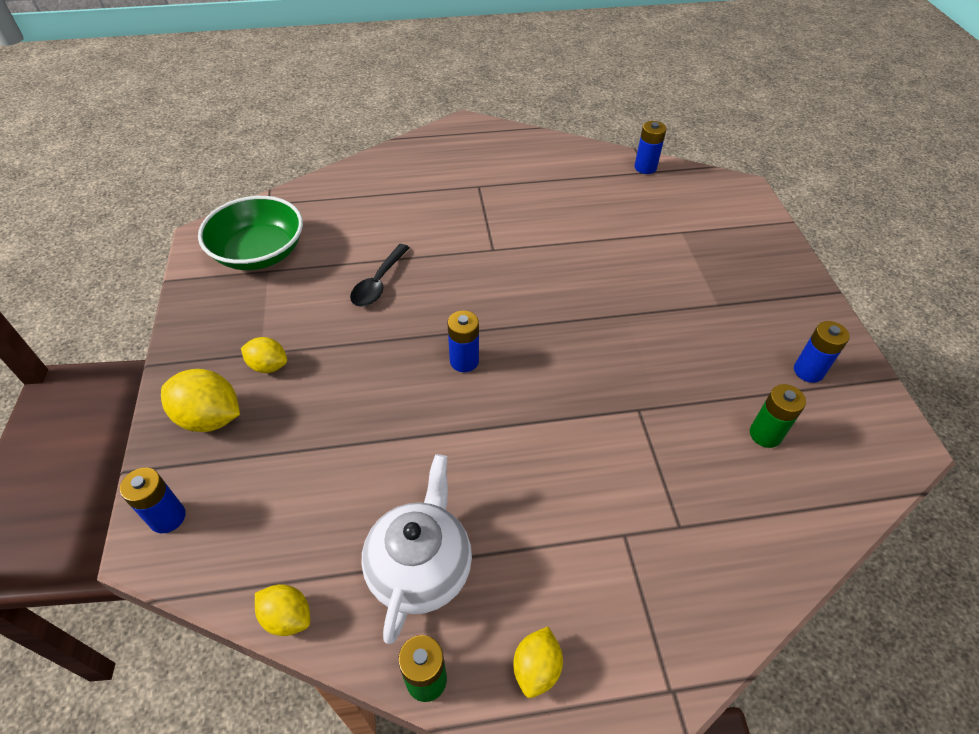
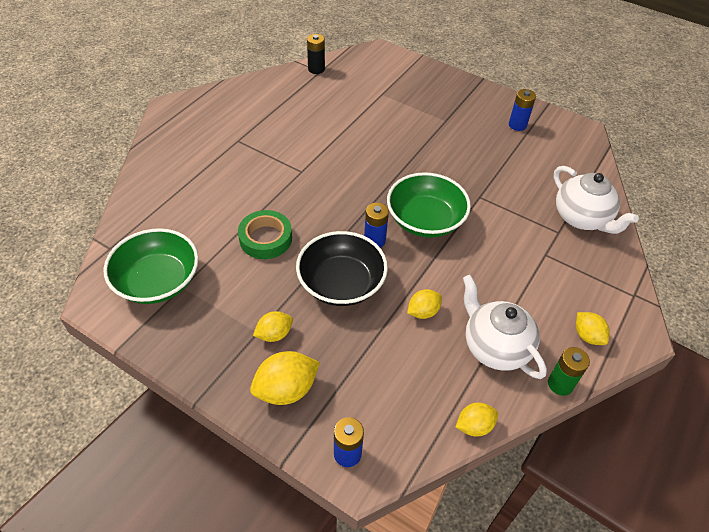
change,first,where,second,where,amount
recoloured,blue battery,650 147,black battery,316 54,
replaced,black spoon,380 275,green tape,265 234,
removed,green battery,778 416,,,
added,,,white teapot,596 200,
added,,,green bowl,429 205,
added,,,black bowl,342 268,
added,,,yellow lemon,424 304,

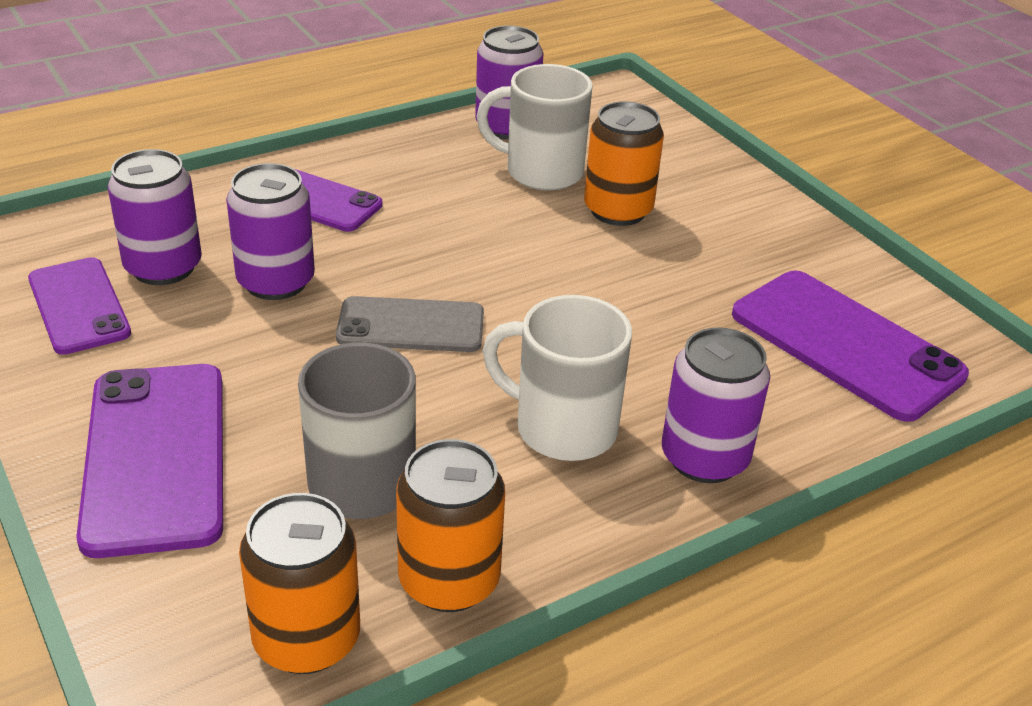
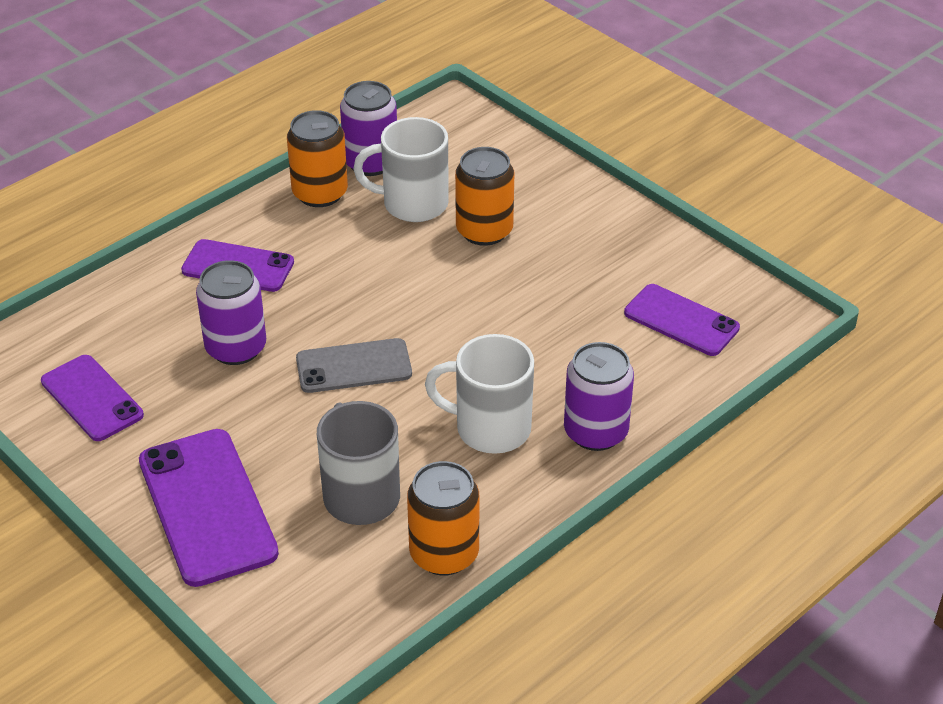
change,first,where,second,where,amount
removed,purple can,155 217,,,
resized,purple phone,850 346,,682 320,x0.64
moved,orange can,299 583,,317 158,

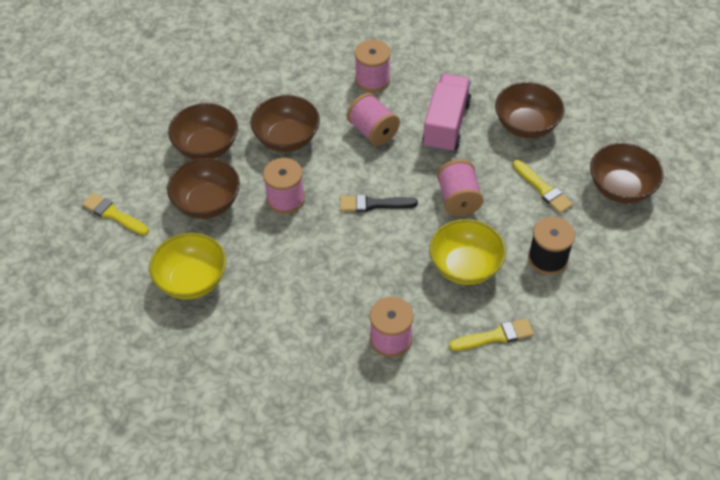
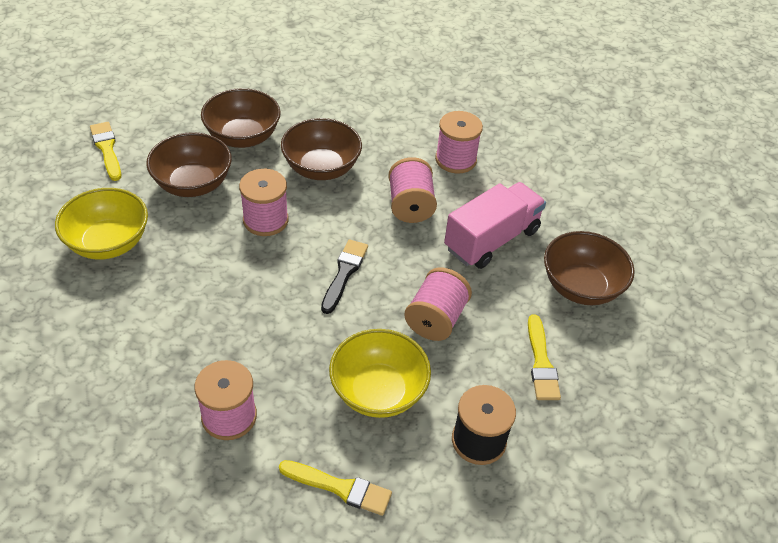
change,first,where,second,where,amount
removed,brown bowl,626 173,,,
turned,black brush,379 203,,344 276,75 degrees clockwise

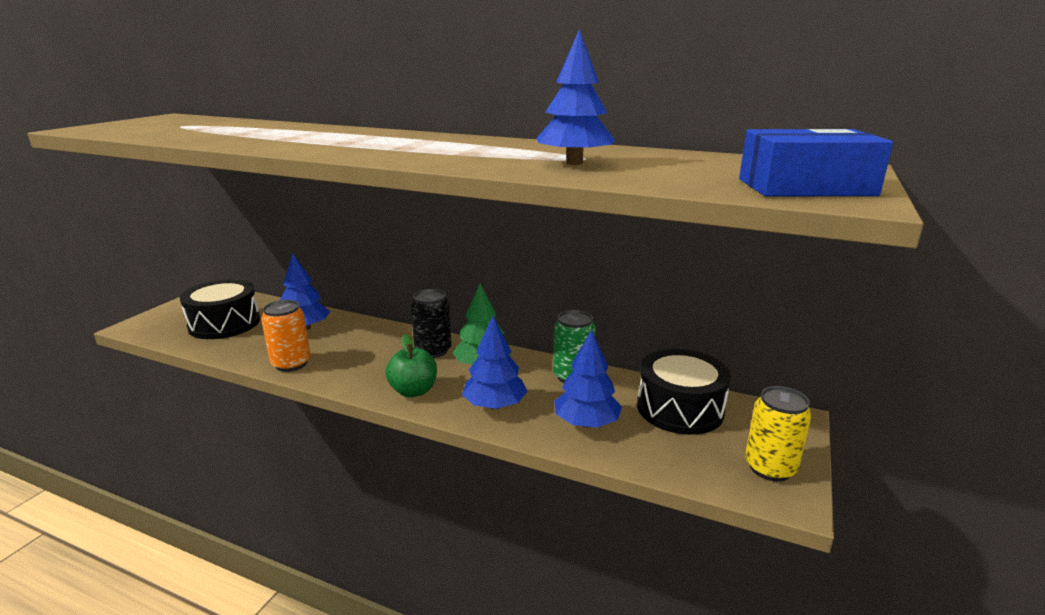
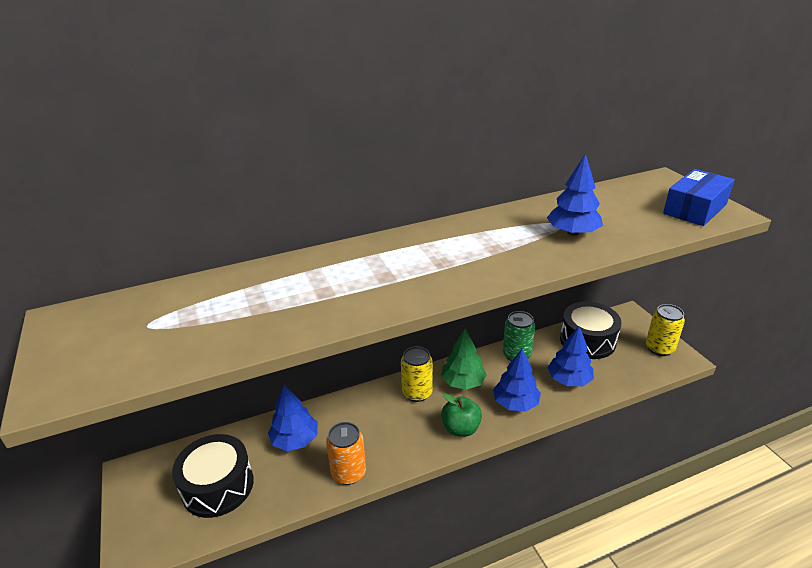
change,first,where,second,where,amount
recoloured,black can,431 323,yellow can,417 374,

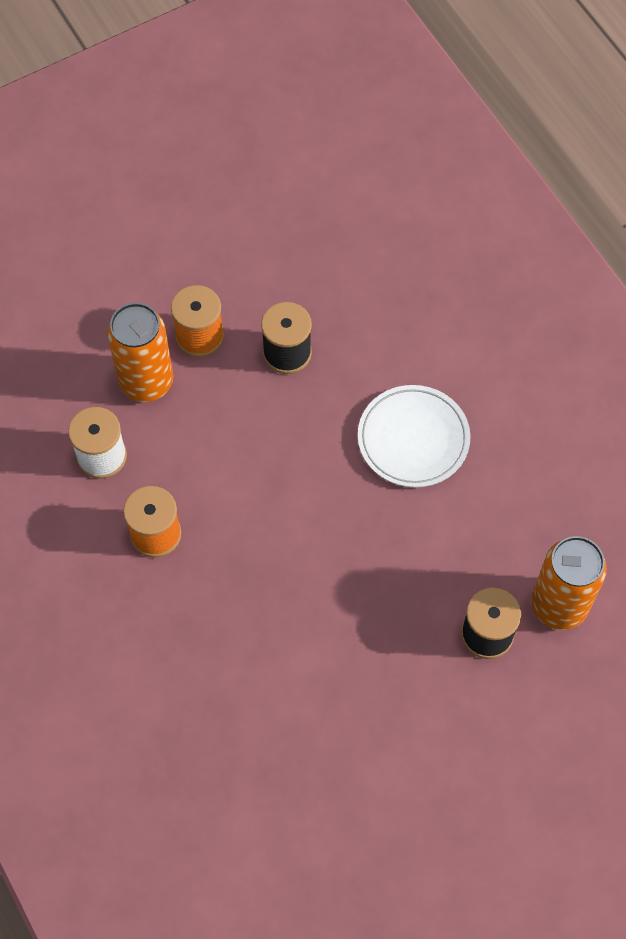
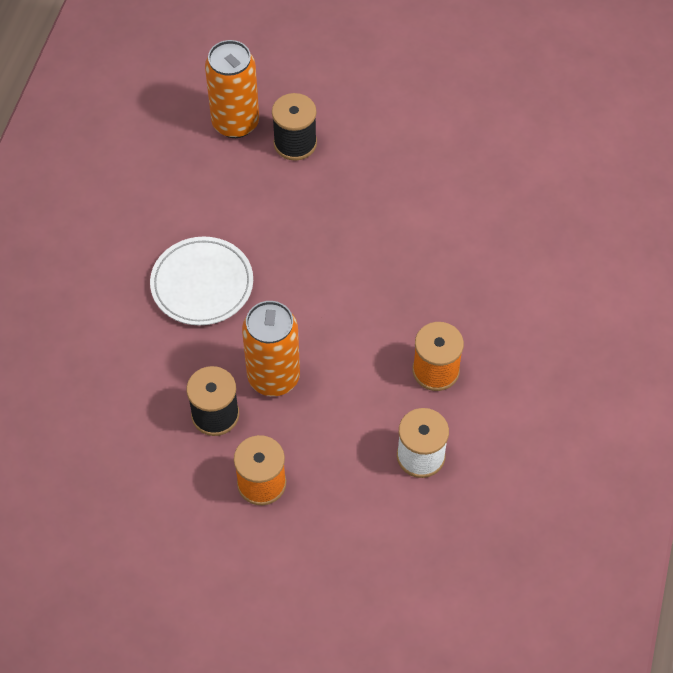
change,first,where,second,where,amount
moved,orange can,140 352,,271 348,

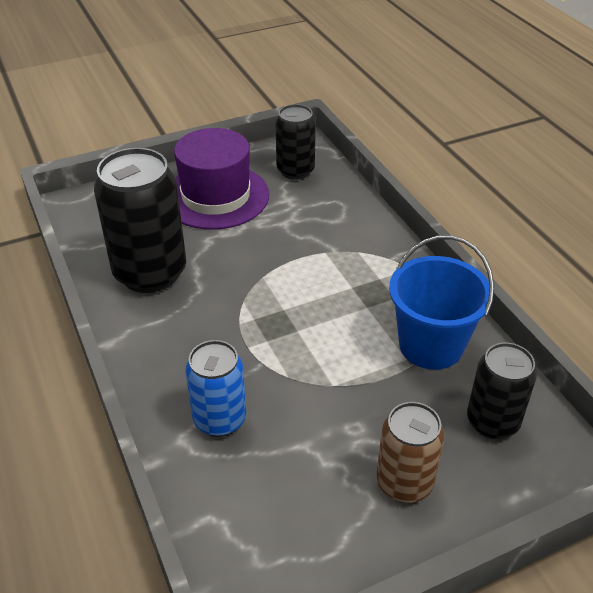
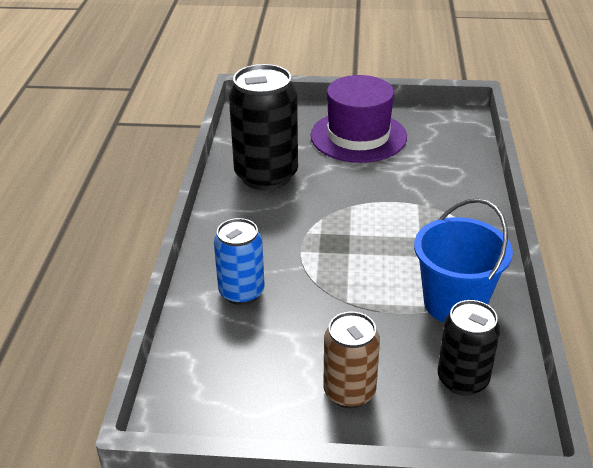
change,first,where,second,where,amount
removed,black can,296 142,,,

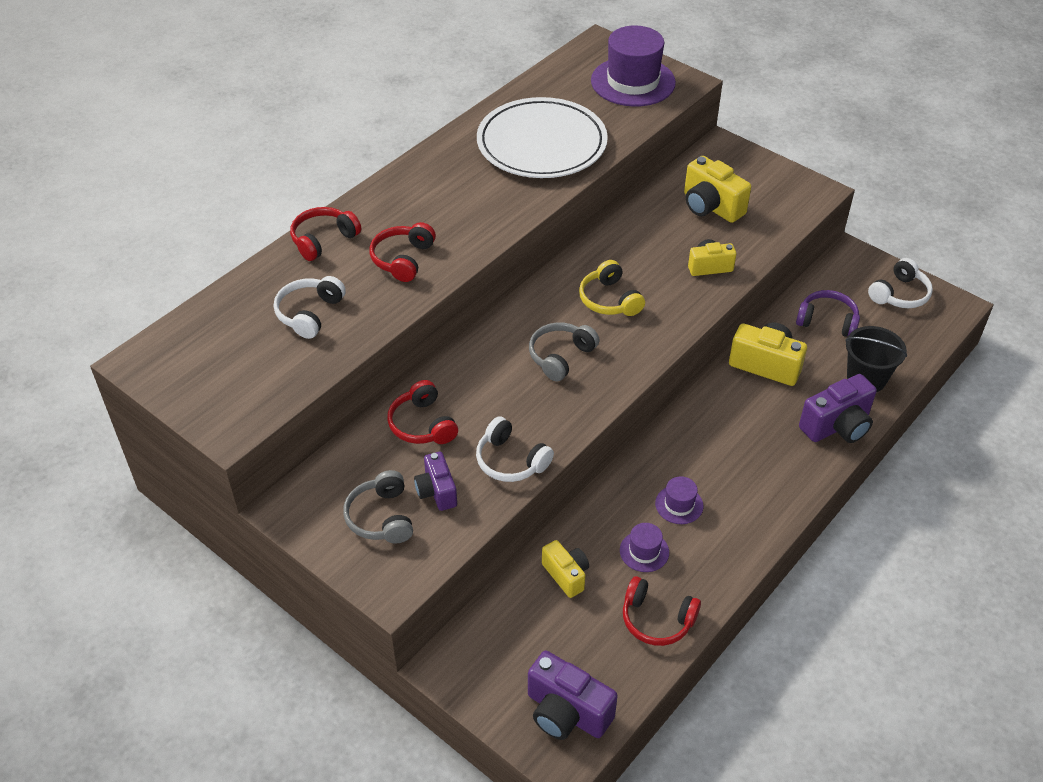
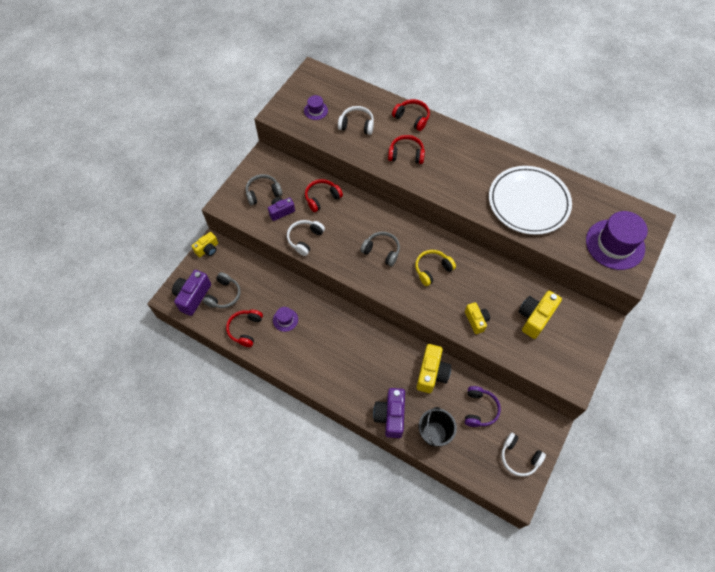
change,first,where,second,where,amount
turned,purple camera,838 408,,389 413,45 degrees clockwise
moved,purple hat,679 500,,316 107,
moved,yellow camera,565 569,,205 244,
added,,,grey headphones,222 290,

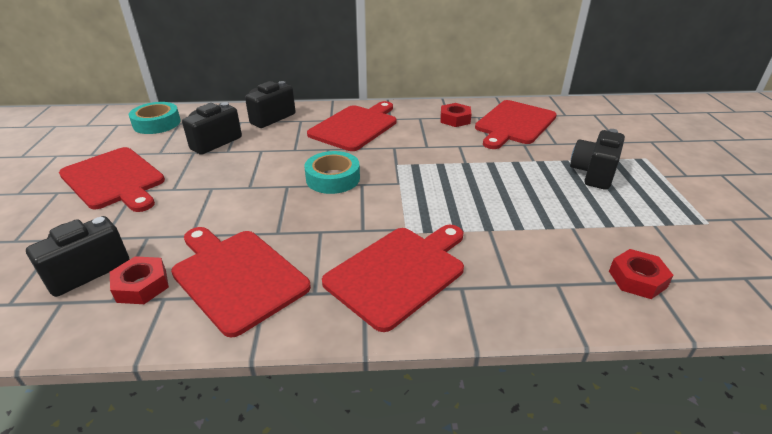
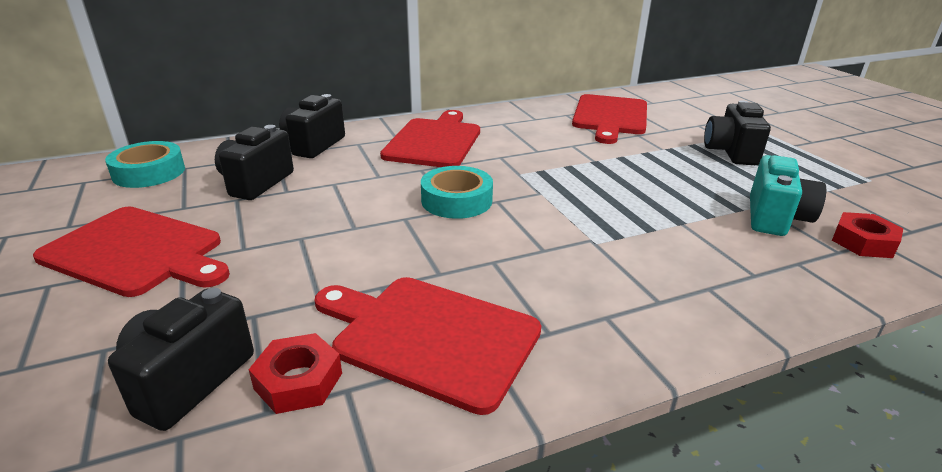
change,first,where,second,where,amount
removed,red nut,456 115,,,
removed,red cutting board,393 278,,,
added,,,turquoise camera,788 195,

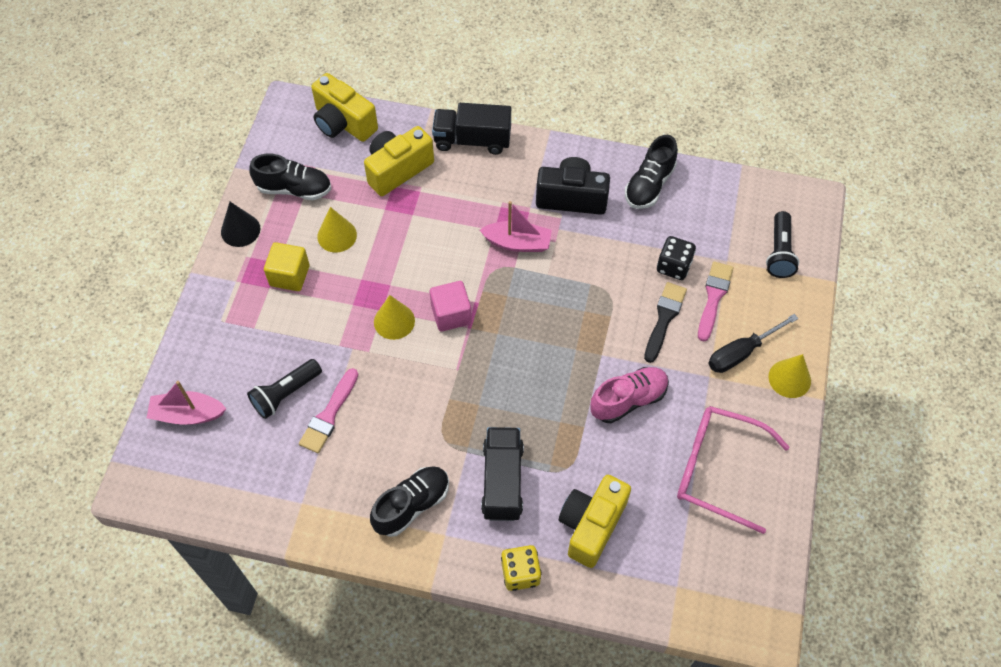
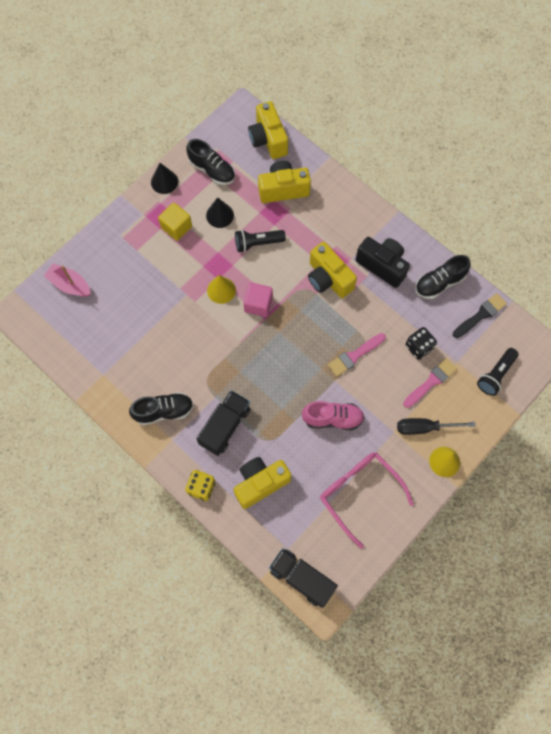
change,first,where,second,where,amount
moved,black truck,471 129,,303 578,
replaced,pink boat,516 226,yellow camera,332 270,
recoloured,yellow cone,337 230,black cone,220 212,
moved,black brush,665 322,,480 315,
moved,black flashlight,284 389,,260 241,
moved,pink brush,329 410,,357 355,

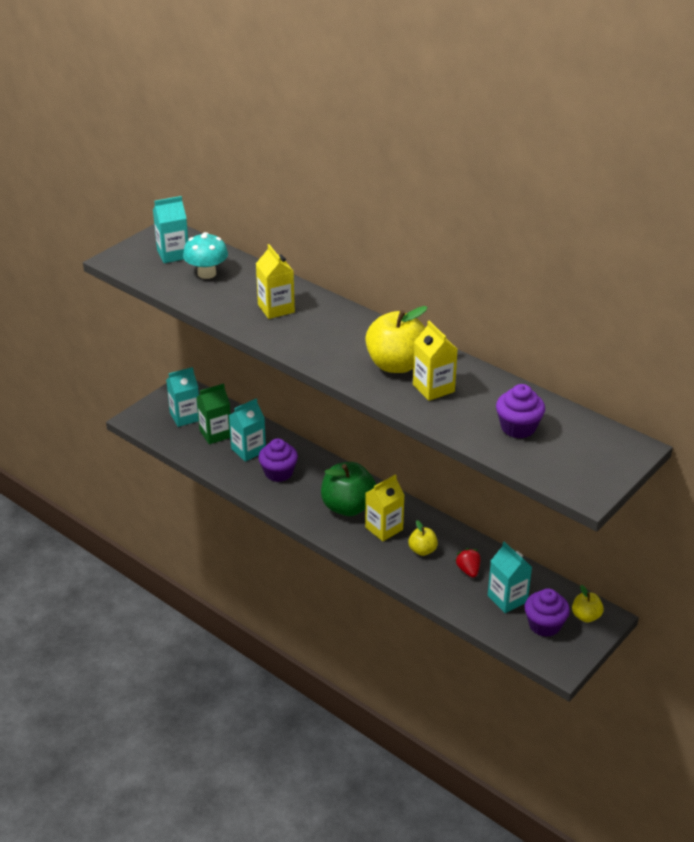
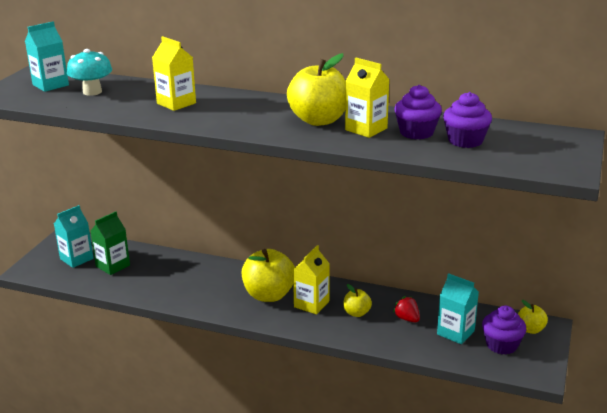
change,first,where,second,where,amount
removed,turquoise carton,247 430,,,
moved,purple cupcake,278 460,,418 112,
recoloured,green apple,348 489,yellow apple,268 275,

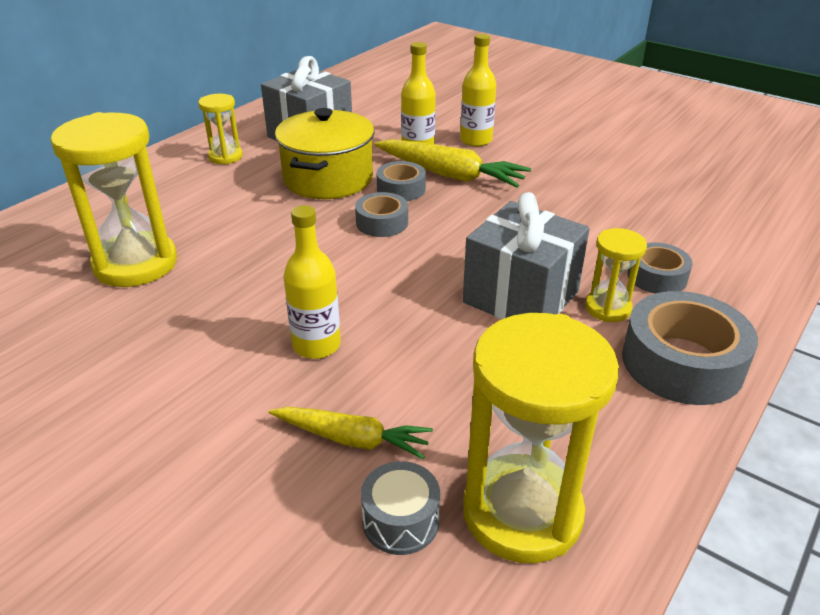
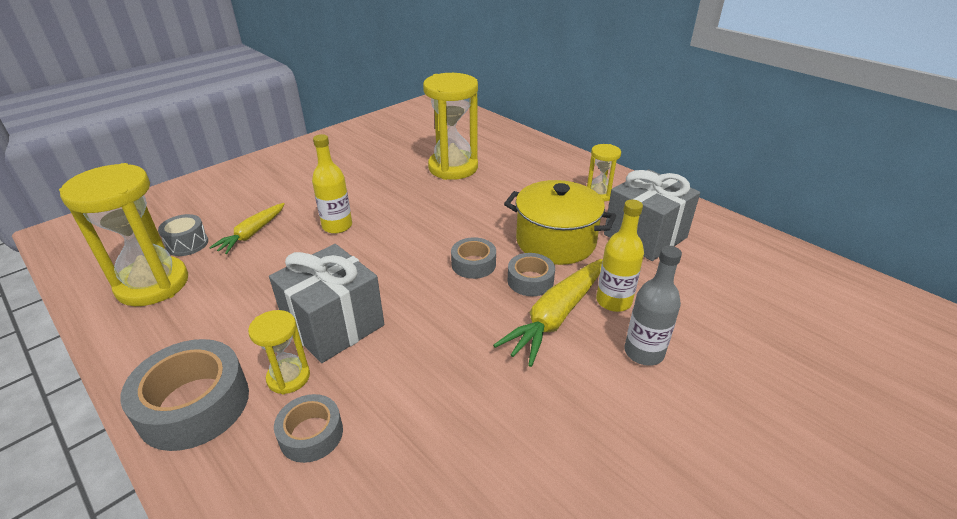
change,first,where,second,where,amount
recoloured,yellow bottle,478 90,grey bottle,653 306,

